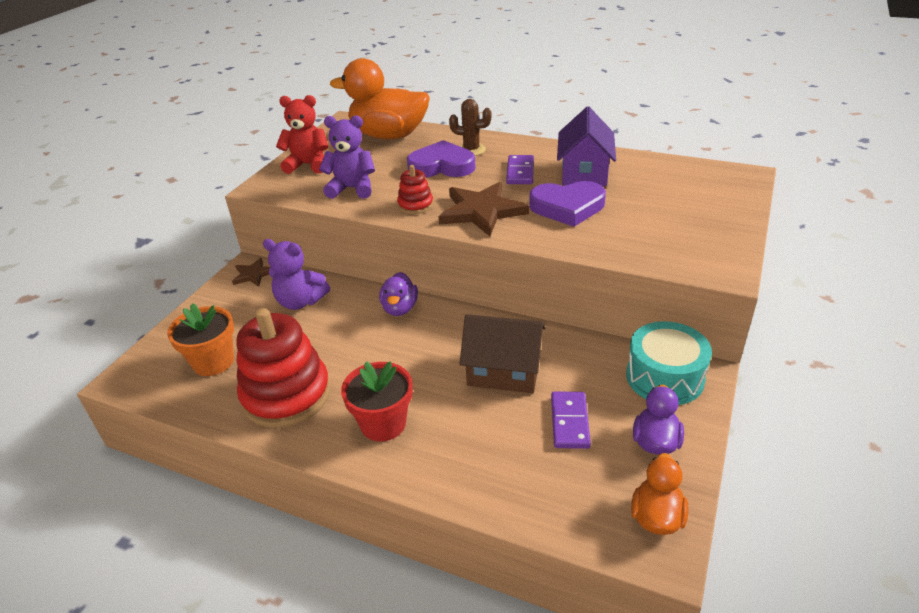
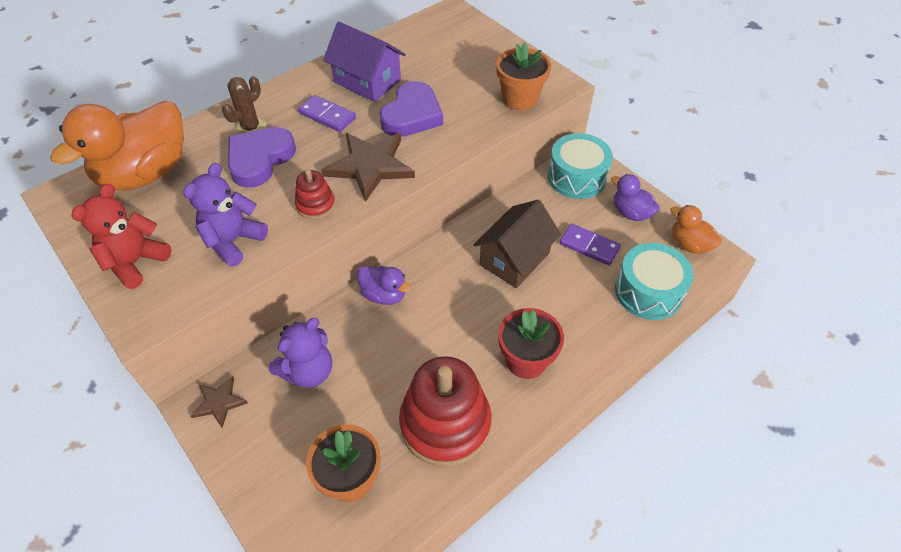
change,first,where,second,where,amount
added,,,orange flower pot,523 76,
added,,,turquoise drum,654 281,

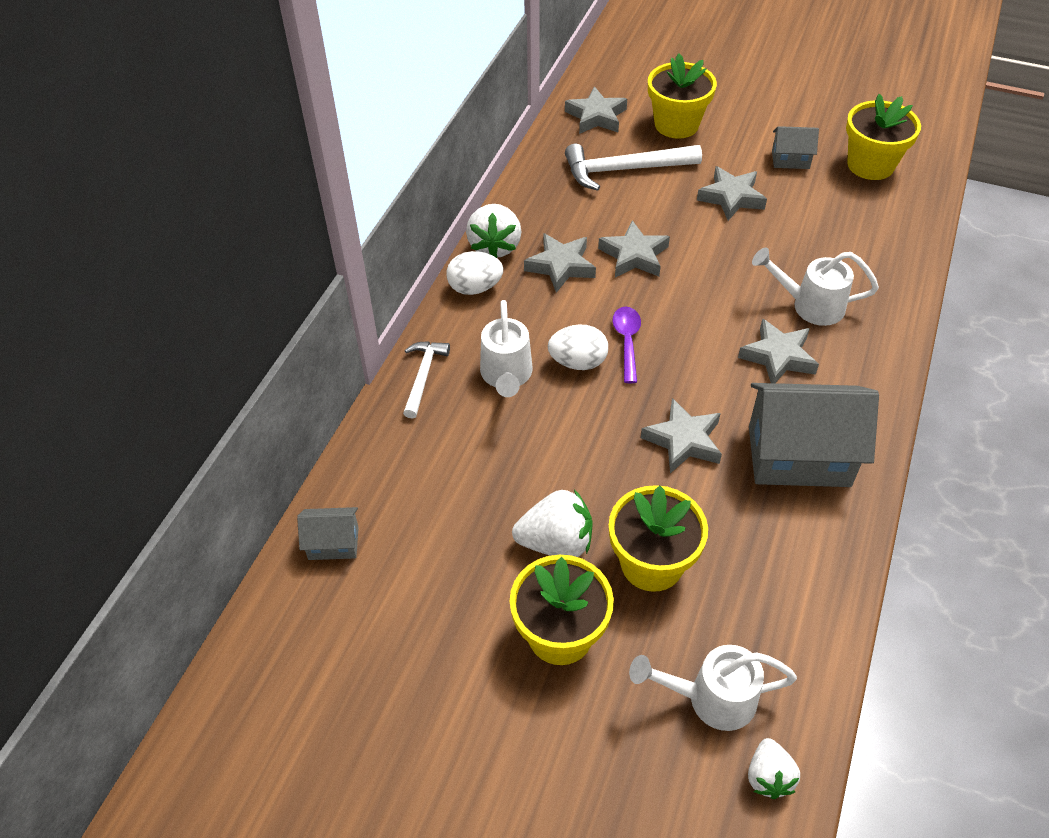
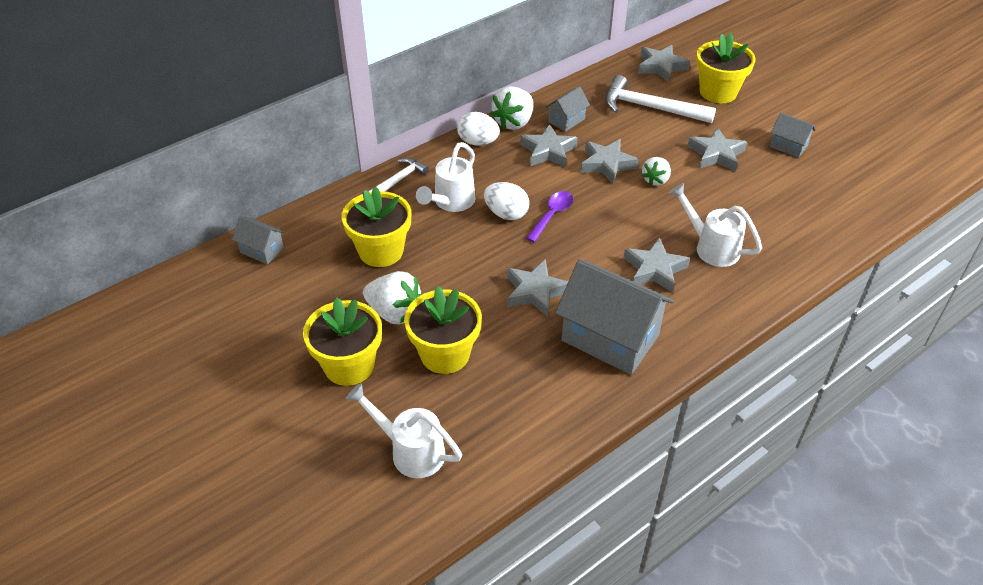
change,first,where,second,where,amount
moved,yellow flower pot,883 137,,376 226,
moved,white strawberry,774 768,,656 171,
added,,,grey house,568 109,

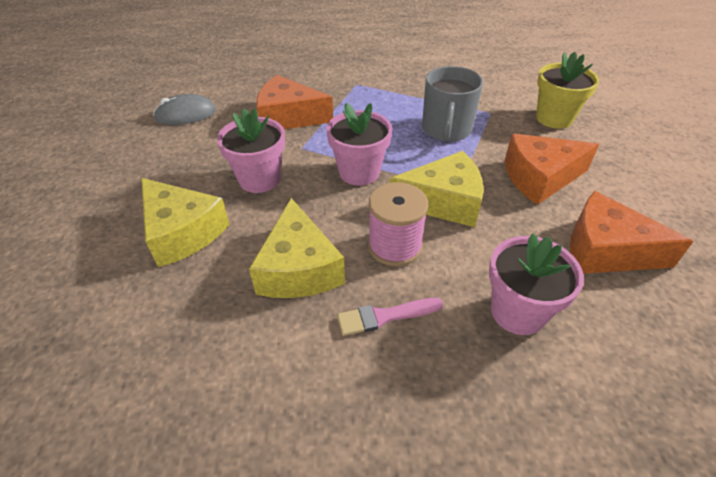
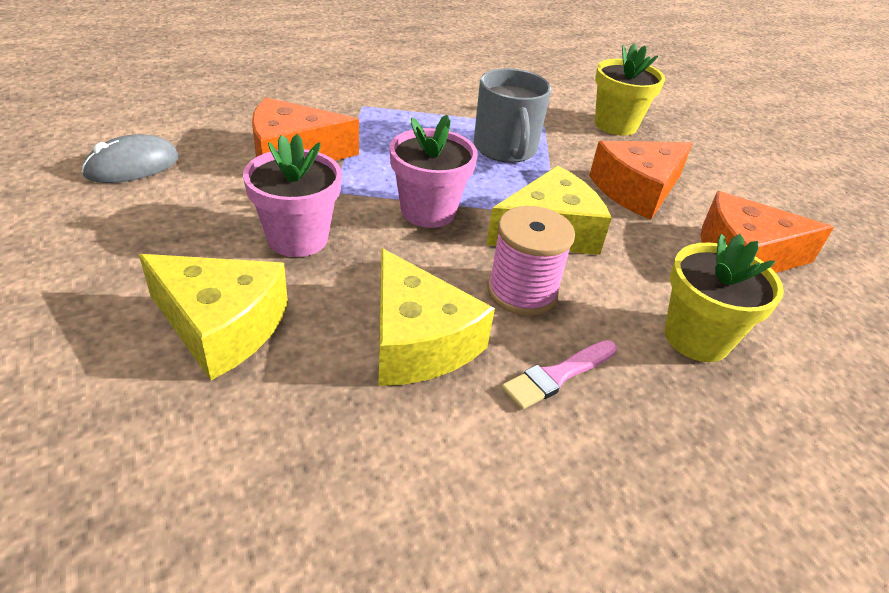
change,first,where,second,where,amount
recoloured,pink flower pot,536 284,yellow flower pot,724 298,

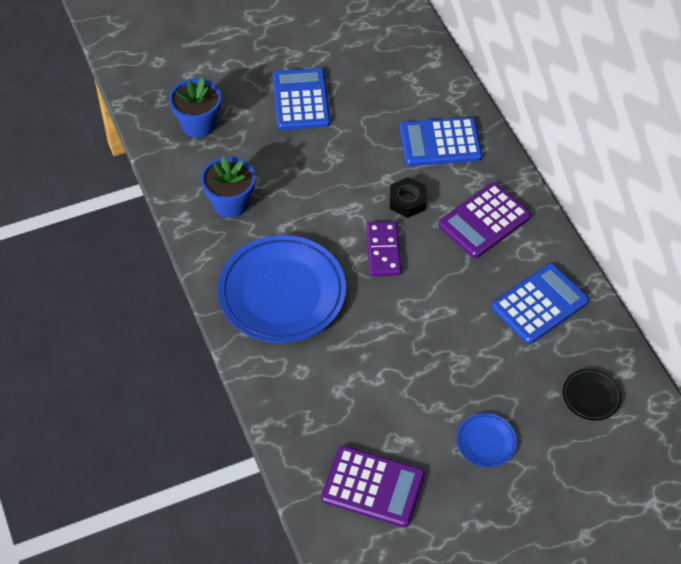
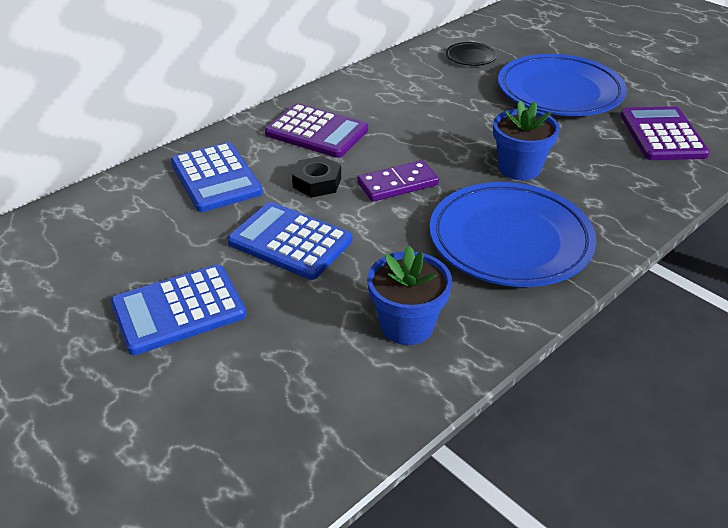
change,first,where,second,where,amount
moved,blue flower pot,195 108,,526 140,
moved,blue calculator,540 303,,289 241,
resized,blue plate,487 440,,562 85,x2.28

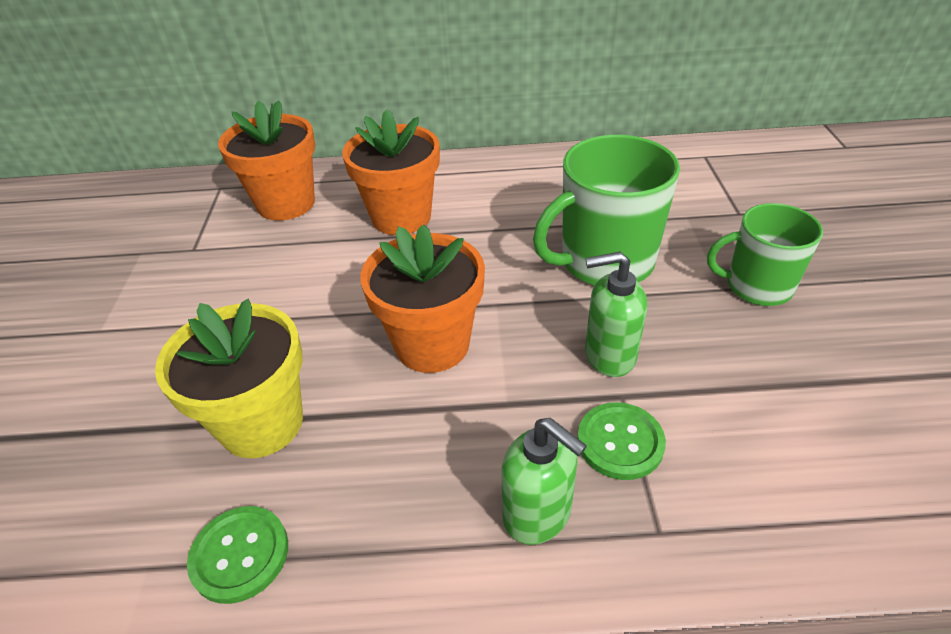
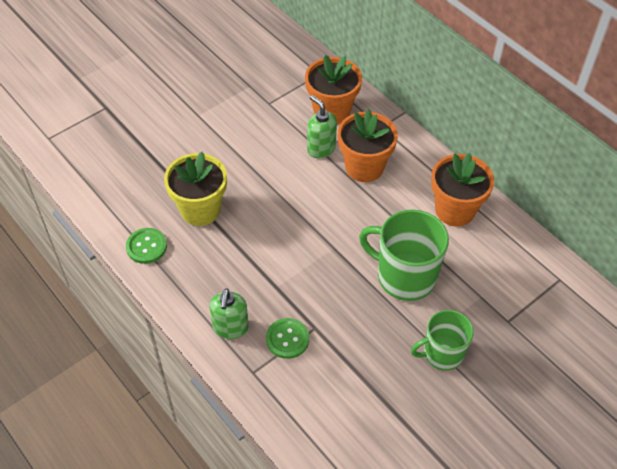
change,first,where,second,where,amount
turned,green mug,765 254,,442 340,75 degrees counterclockwise
moved,orange flower pot,422 298,,462 190,
moved,green soap dispenser,616 314,,322 126,

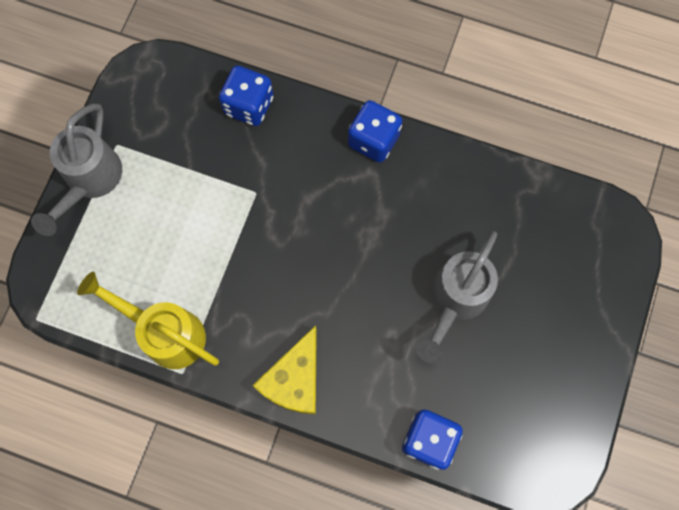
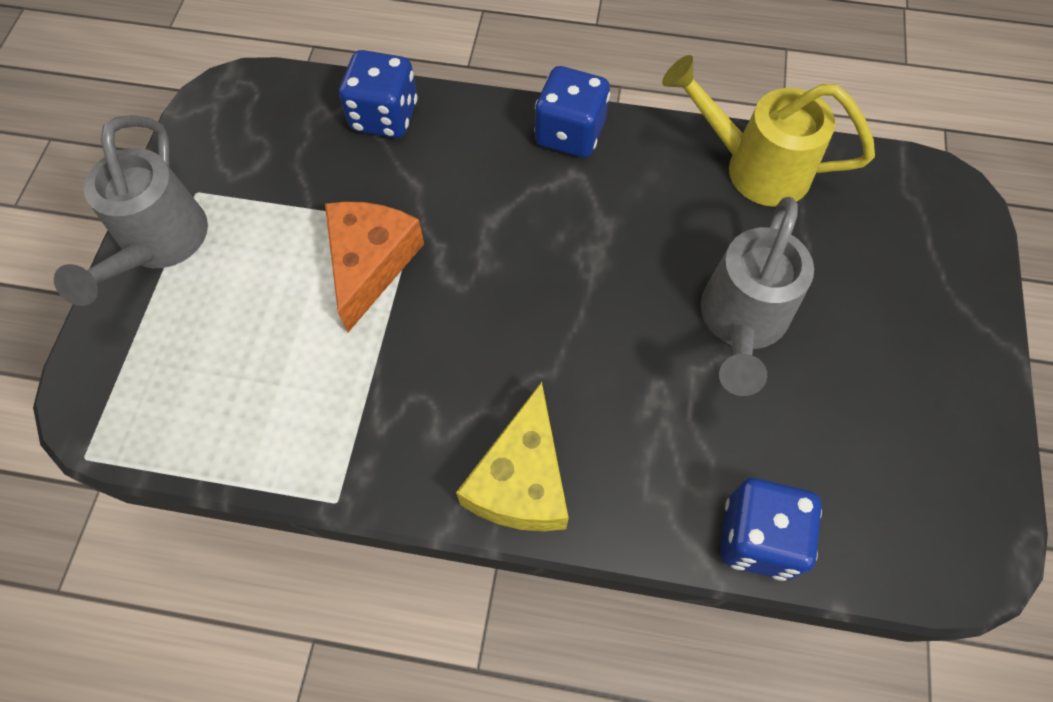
change,first,where,second,where,amount
moved,yellow watering can,148 320,,768 131,
added,,,orange cheese,374 267,

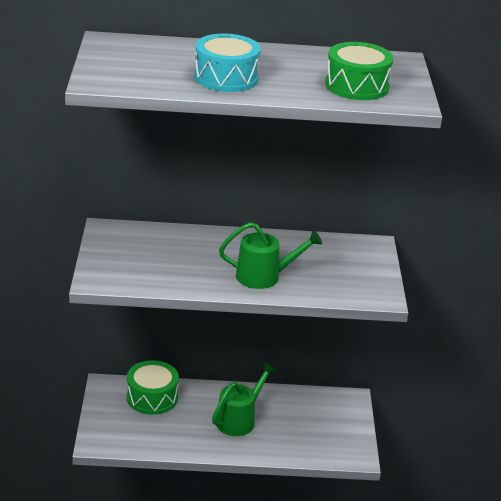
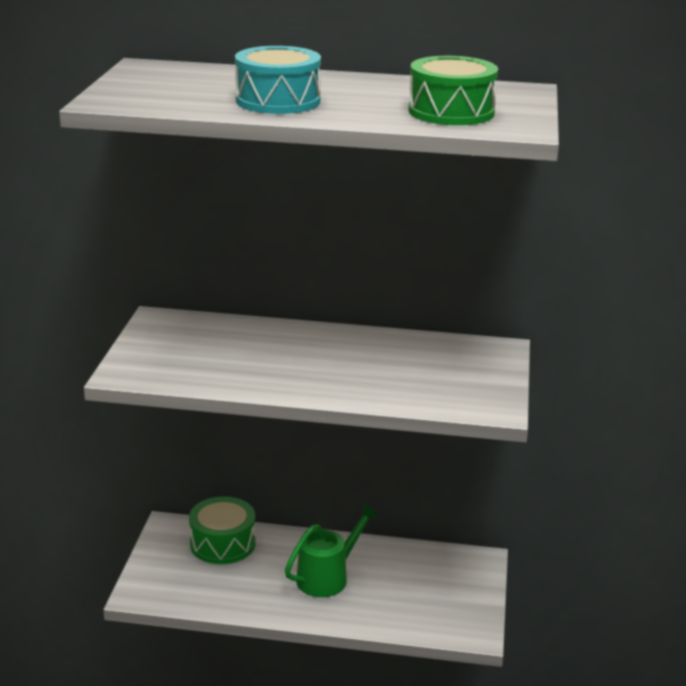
change,first,where,second,where,amount
removed,green watering can,270 255,,,

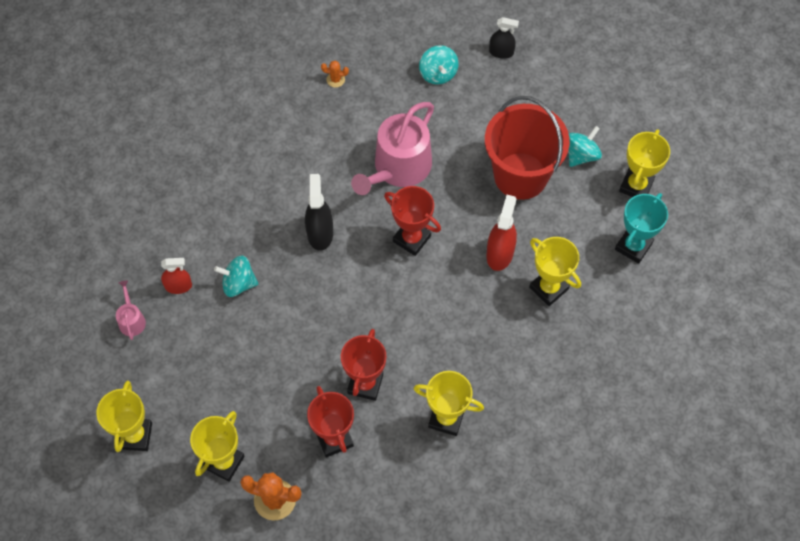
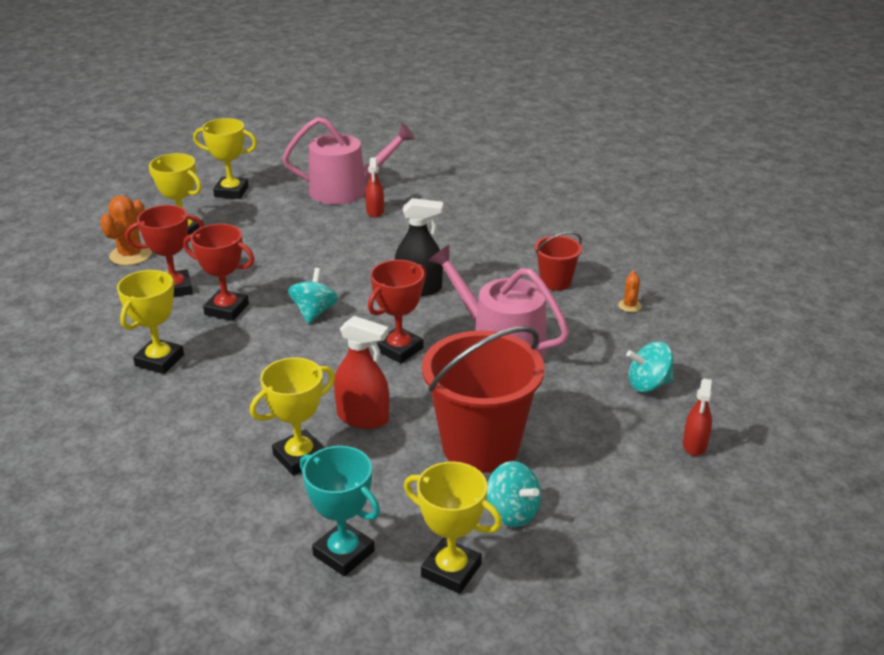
change,first,where,second,where,amount
recoloured,black spray bottle,504 38,red spray bottle,697 417,
moved,turquoise spinning top,236 276,,313 296,
resized,pink watering can,131 310,,348 160,x2.26
added,,,red bucket,558 261,

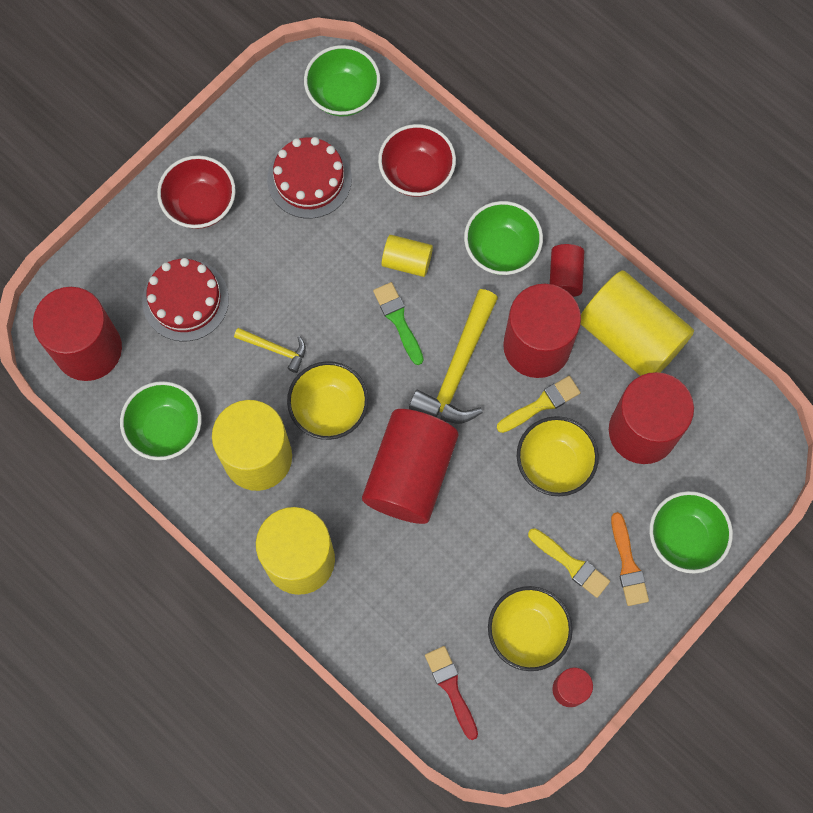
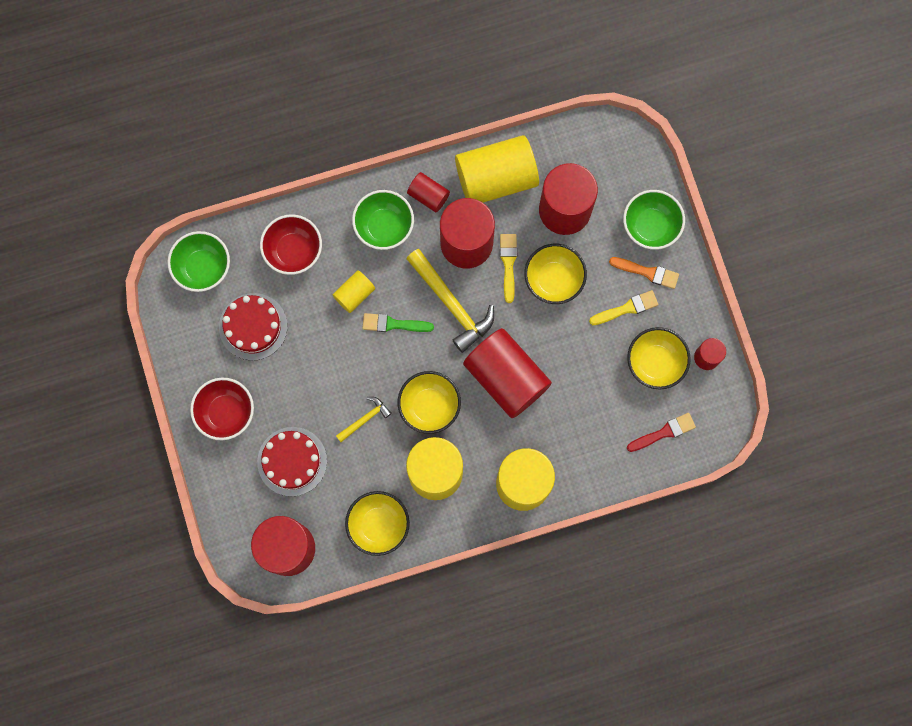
change,first,where,second,where,amount
recoloured,green bowl,161 420,yellow bowl,377 523,
turned,red brush,451 693,,661 432,150 degrees clockwise

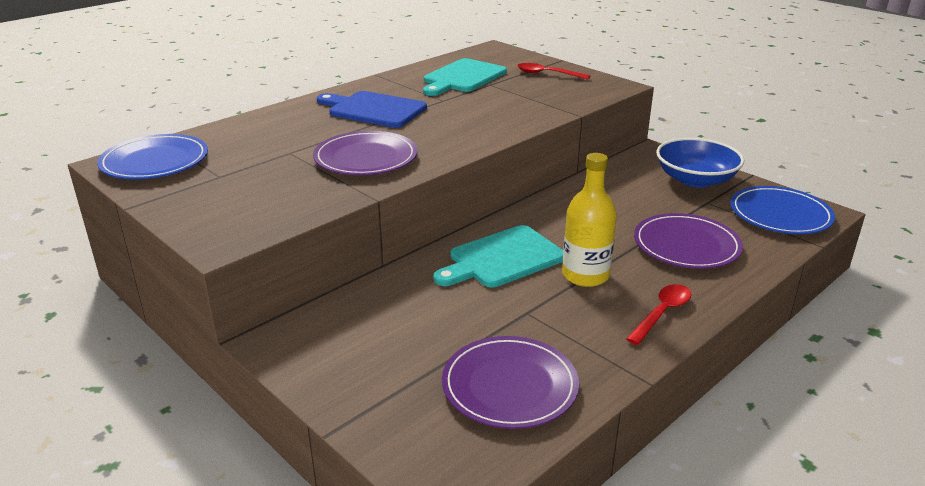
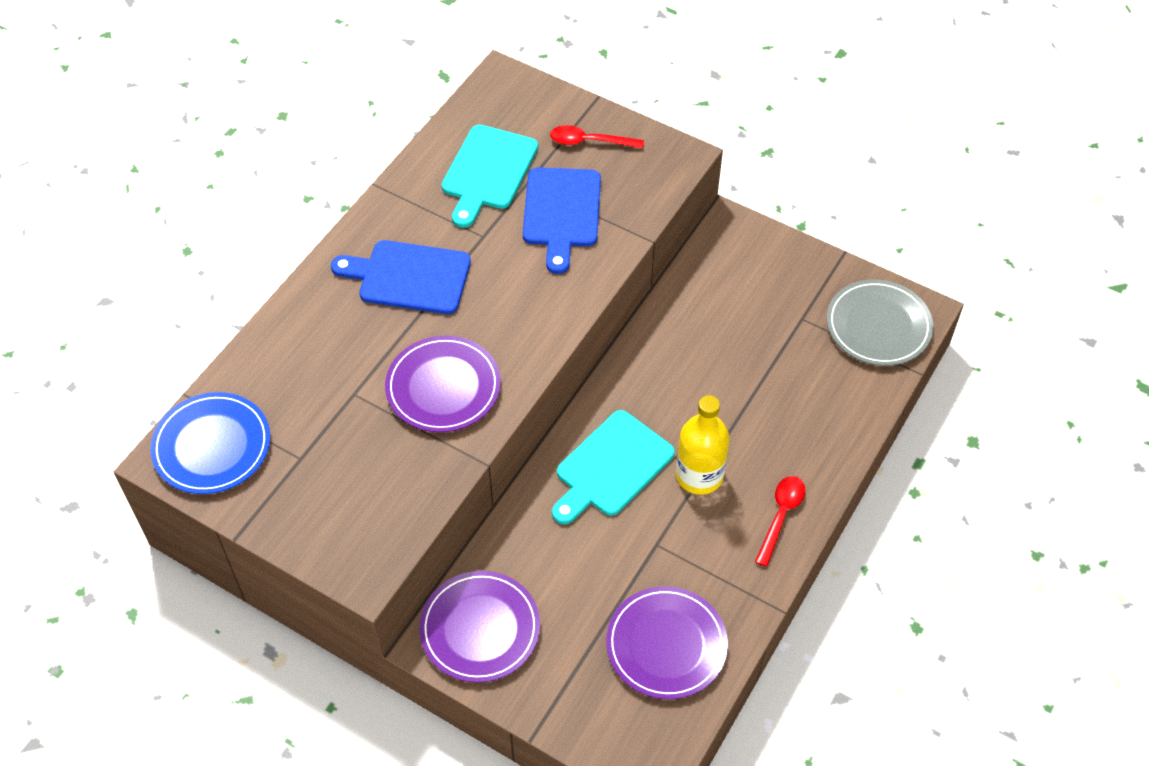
change,first,where,second,where,amount
removed,blue bowl,700 163,,,
recoloured,blue plate,782 210,grey plate,880 322,
moved,purple plate,688 241,,479 627,
added,,,blue cutting board,562 220,

